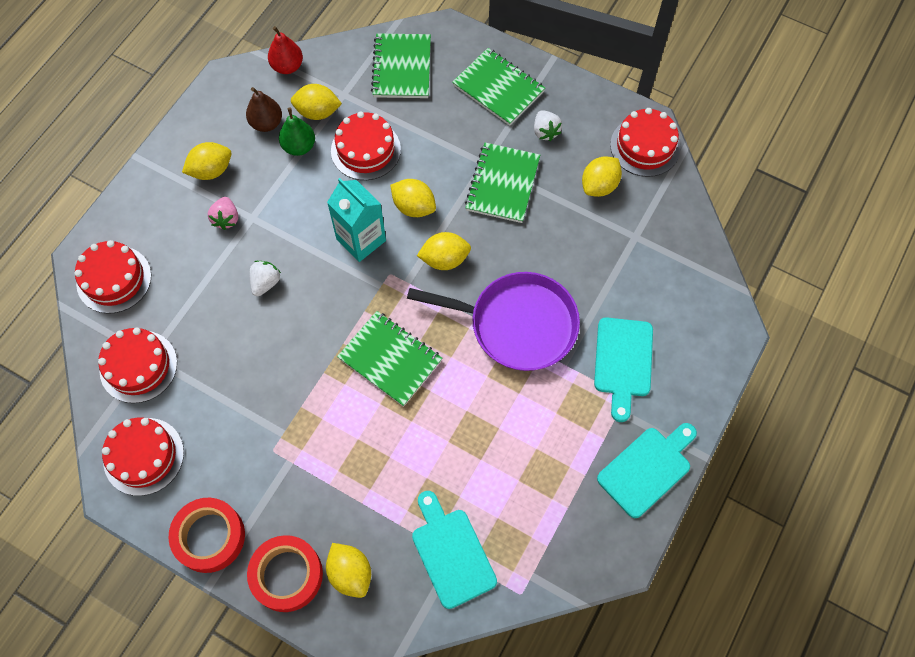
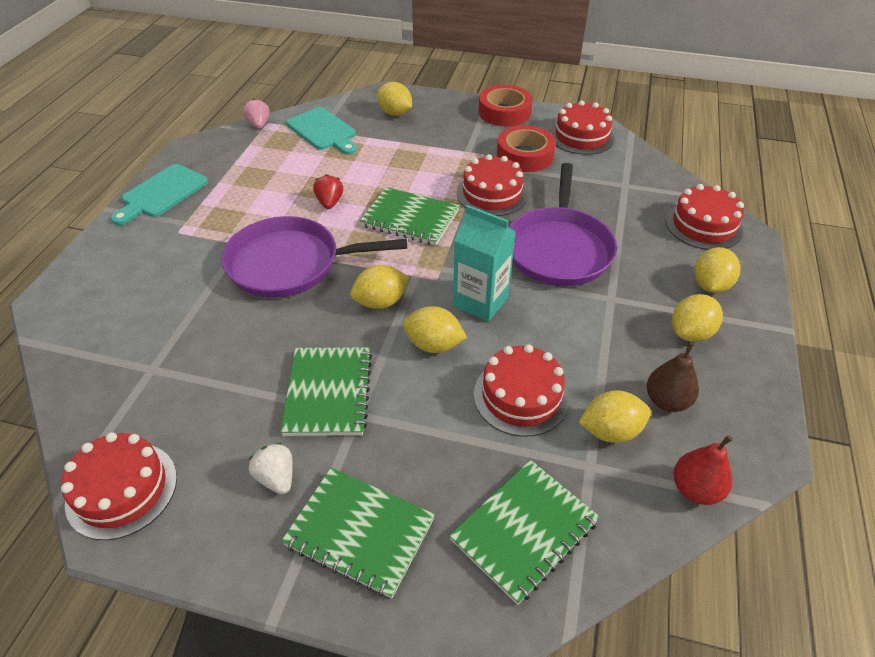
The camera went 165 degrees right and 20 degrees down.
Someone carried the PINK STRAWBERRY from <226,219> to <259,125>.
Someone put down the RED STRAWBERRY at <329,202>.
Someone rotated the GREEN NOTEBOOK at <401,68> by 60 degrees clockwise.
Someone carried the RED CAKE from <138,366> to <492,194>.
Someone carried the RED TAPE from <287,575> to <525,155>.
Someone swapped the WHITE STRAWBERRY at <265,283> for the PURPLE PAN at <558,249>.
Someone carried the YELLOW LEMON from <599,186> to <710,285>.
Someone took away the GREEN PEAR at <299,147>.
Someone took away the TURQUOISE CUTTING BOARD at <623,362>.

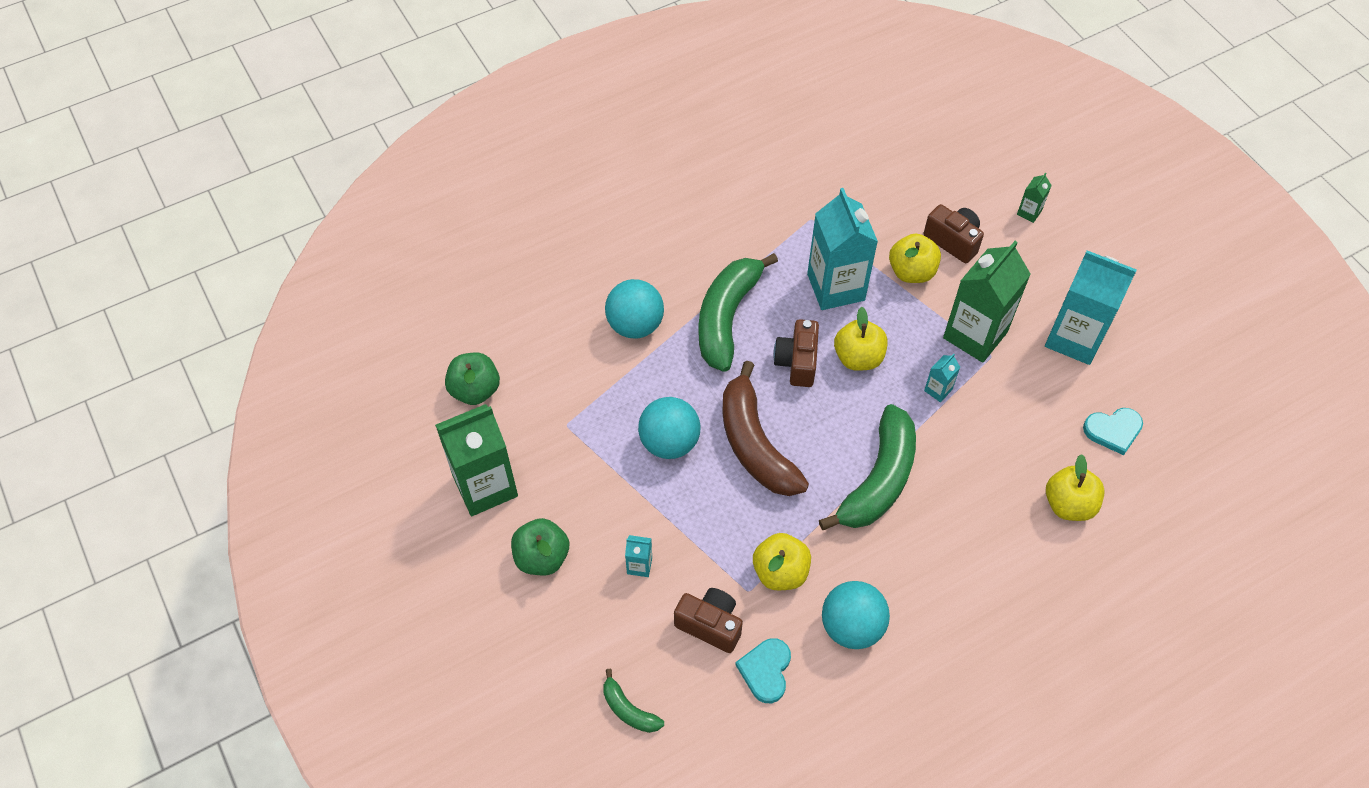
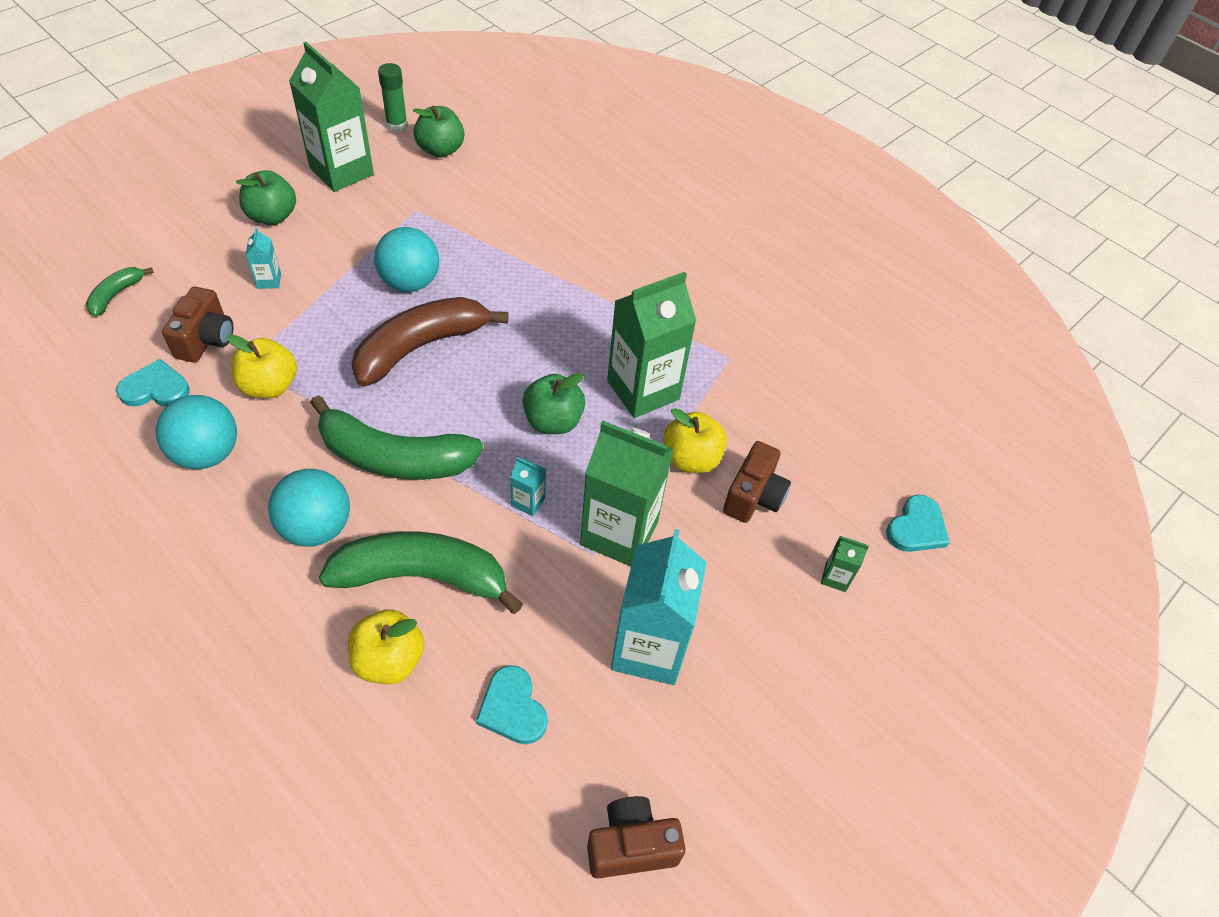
The camera went 70 degrees right and 5 degrees down.
Someone carried the TURQUOISE BALL from <635,325> to <316,527>.
Someone carried the GREEN BANANA from <727,317> to <423,576>.
Someone put down the GREEN GLUE STICK at <397,125>.
Someone repainted the YELLOW APPLE at <858,357>, which became the GREEN APPLE at <553,421>.
Someone carried the BROWN CAMERA from <797,362> to <631,846>.
Someone repainted the TURQUOISE CARTON at <836,287>, which became the GREEN CARTON at <643,390>.
Someone put down the TURQUOISE HEART at <916,528>.

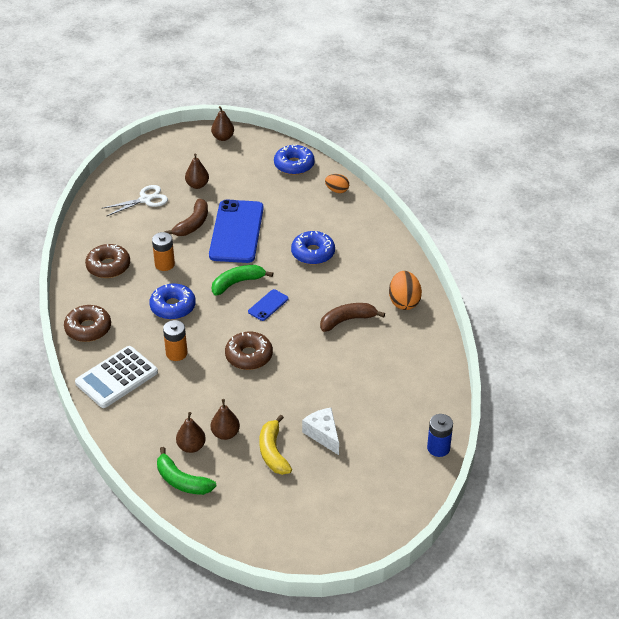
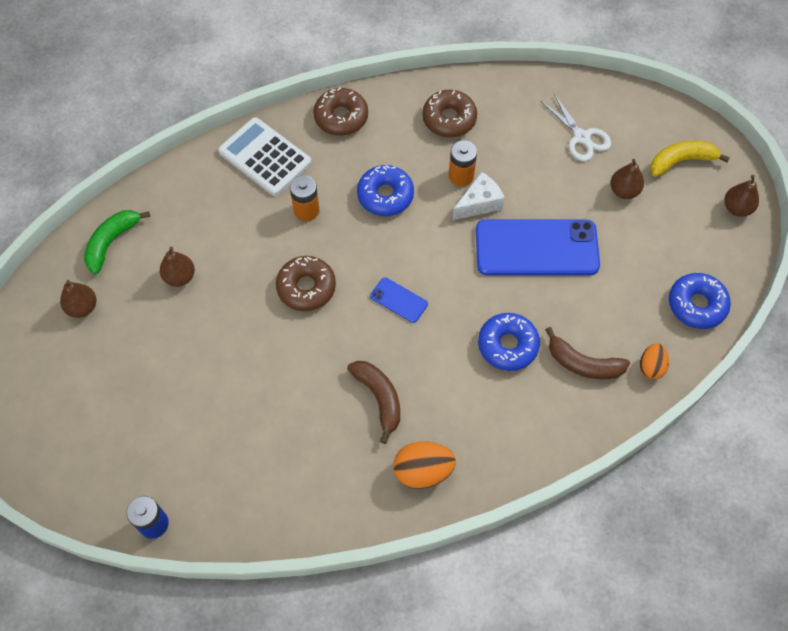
The camera went 85 degrees right and 20 degrees up.
Someone carried the BROWN PEAR from <191,447> to <82,307>.
Someone carried the WHITE CHEESE from <323,434> to <479,203>.
Someone carried the BROWN BANANA from <193,224> to <583,364>.
Someone carried the YELLOW BANANA from <273,452> to <681,161>.
Someone took away the GREEN BANANA at <237,283>.

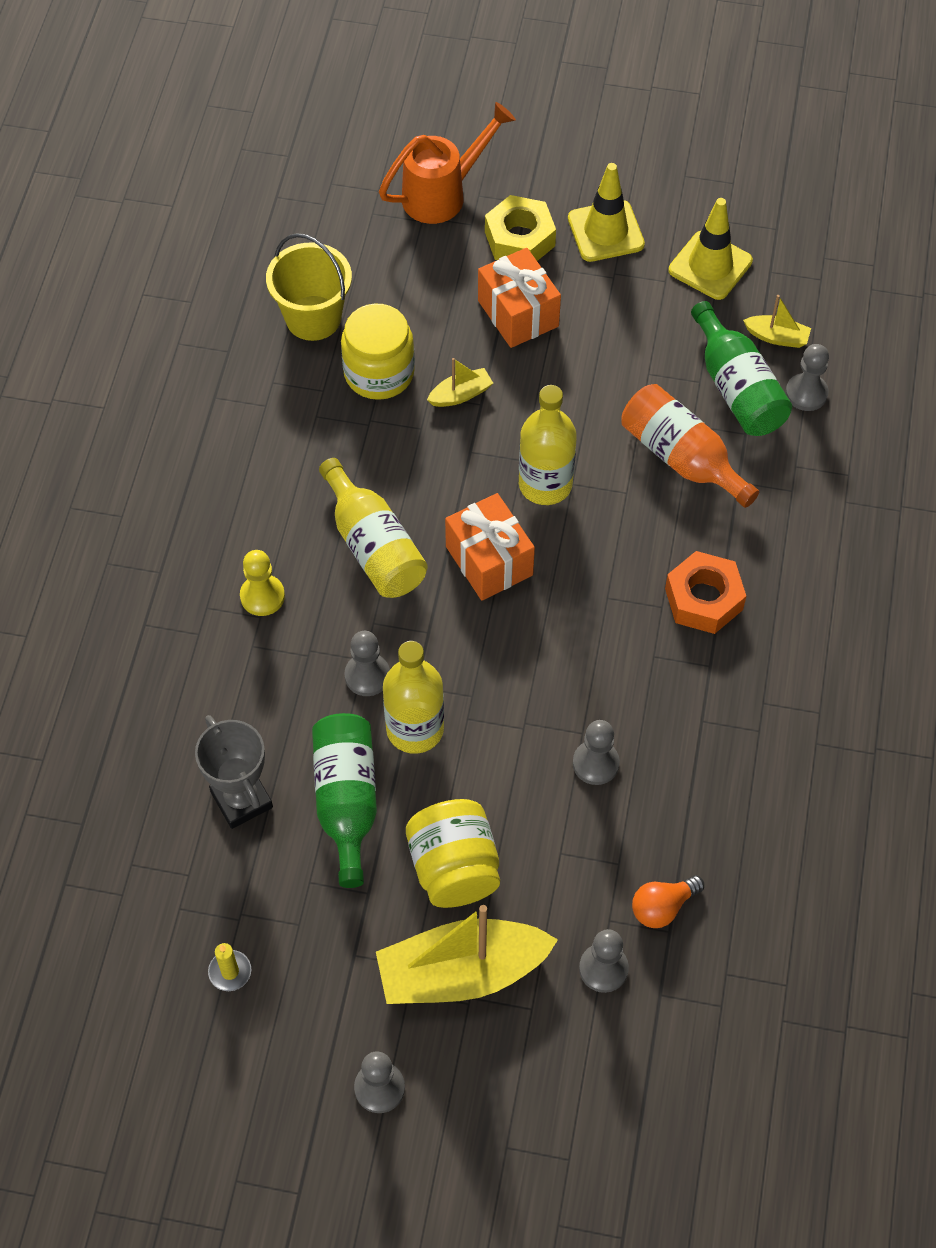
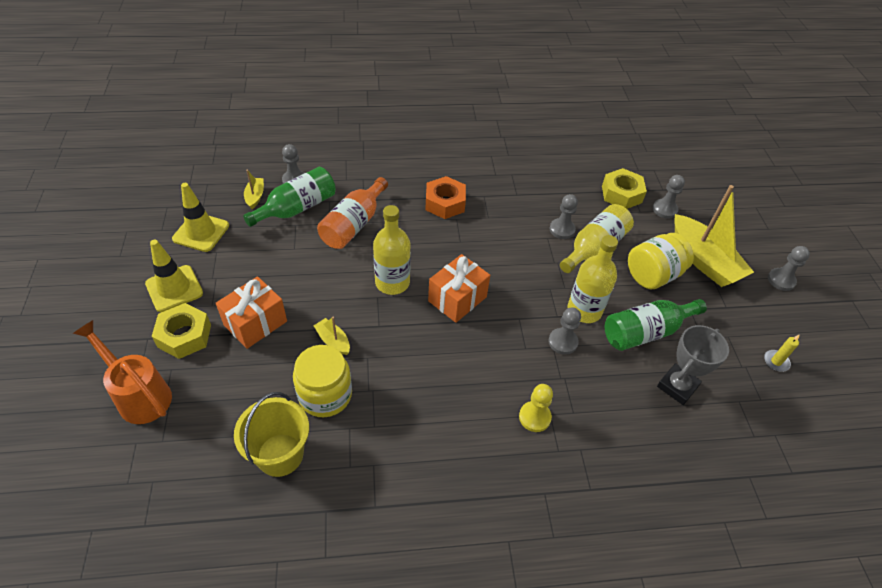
The camera went 110 degrees left and 10 degrees down.
Someone carried the YELLOW BOTTLE from <373,546> to <594,248>.
Someone swapped the ORANGE LIGHT BULB at <662,907> for the YELLOW NUT at <621,194>.

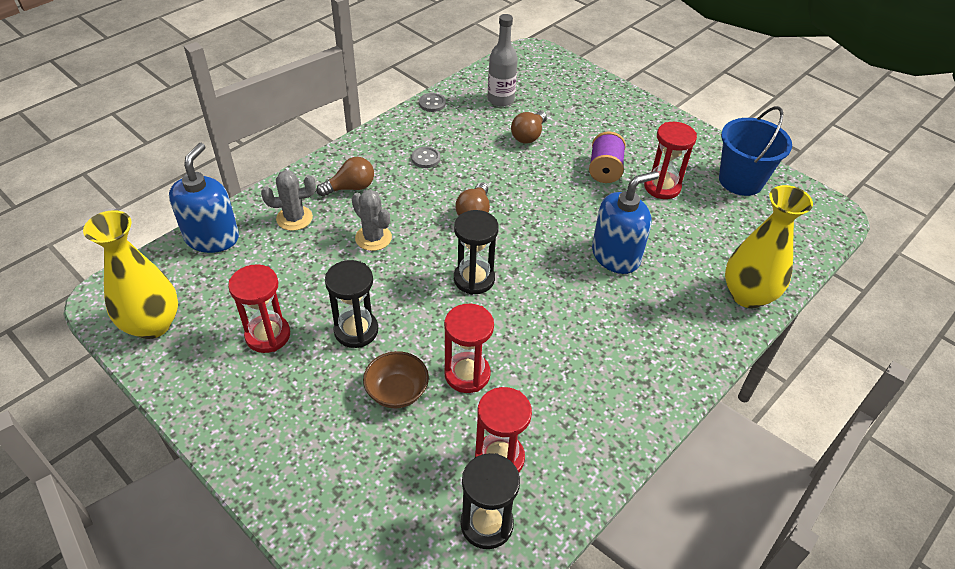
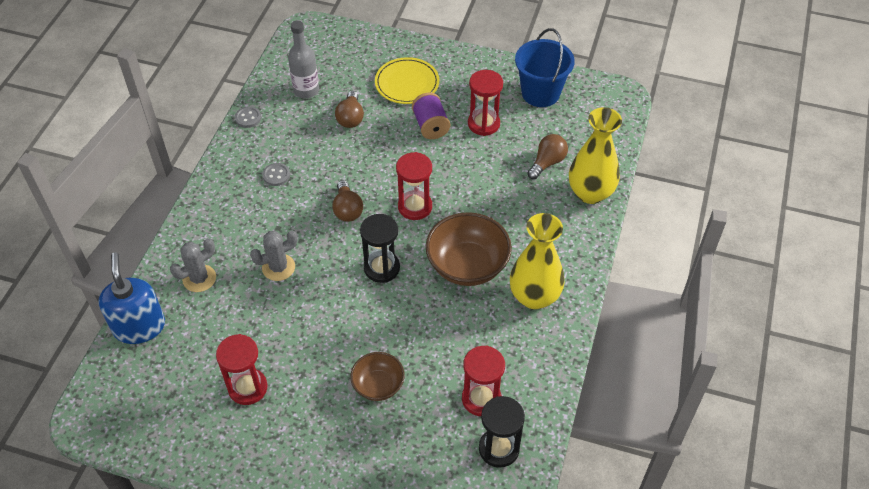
The camera went 25 degrees left and 5 degrees up.
Someone rotated the GREY CACTUS at <373,238> by 45 degrees counterclockwise.
Someone put down the YELLOW PLATE at <407,83>.
Someone carried the RED HOURGLASS from <467,374> to <415,207>.
Someone put down the BROWN BOWL at <467,265>.
Someone carried the YELLOW VASE from <152,324> to <534,296>.
Someone carried the BROWN LIGHT BULB from <351,188> to <547,163>.
Someone took away the BLACK HOURGLASS at <356,330>.
Someone took away the BLUE SOAP DISPENSER at <616,255>.

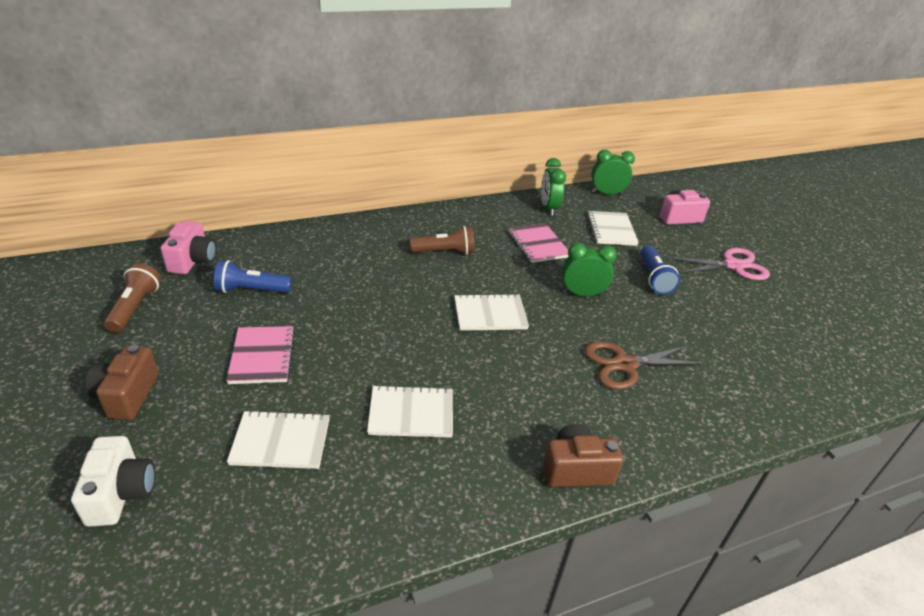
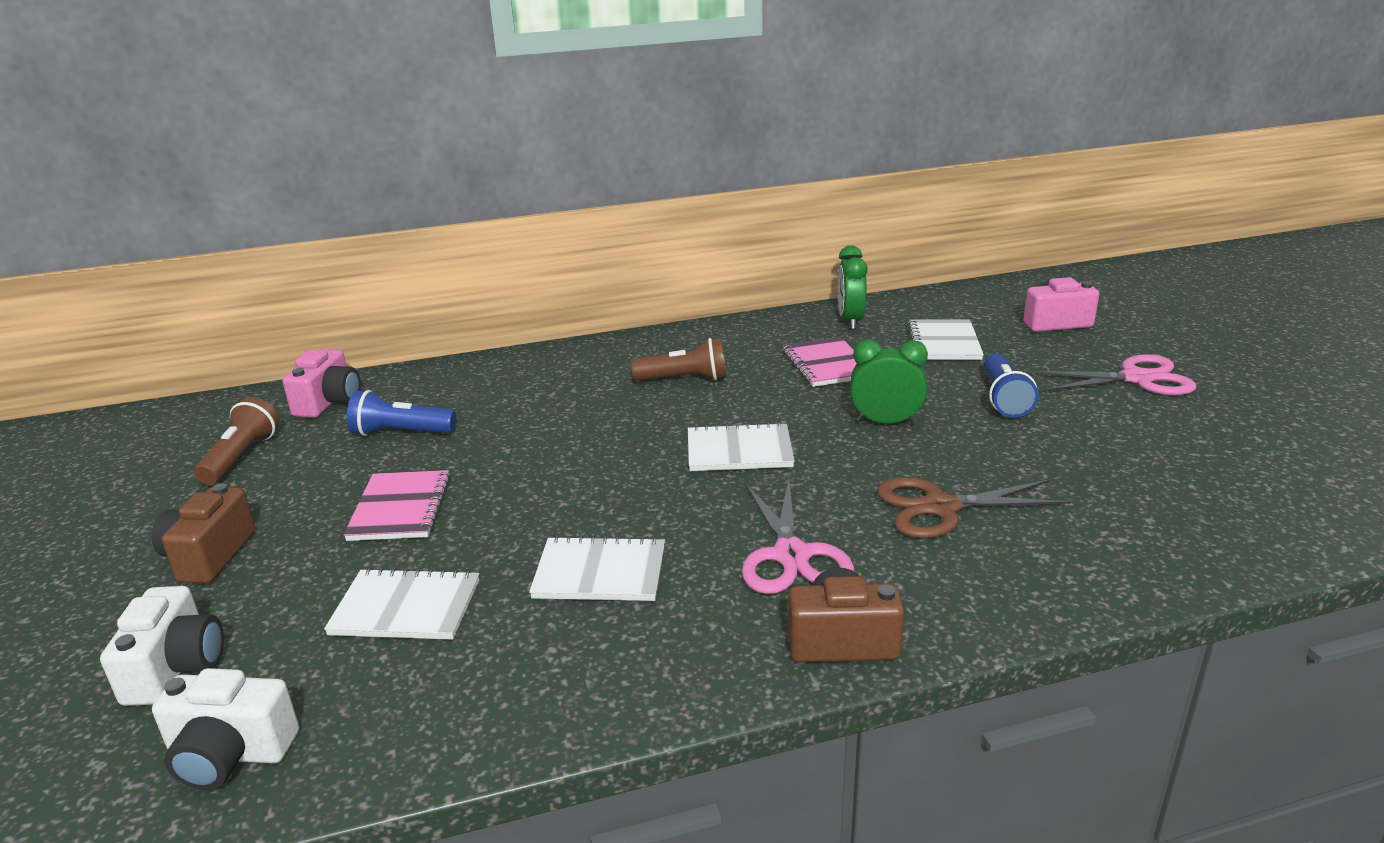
The camera went 10 degrees right and 10 degrees down.
Someone put down the WHITE CAMERA at <230,754>.
Someone put down the PINK SCISSORS at <791,555>.
Someone took away the GREEN CLOCK at <607,193>.

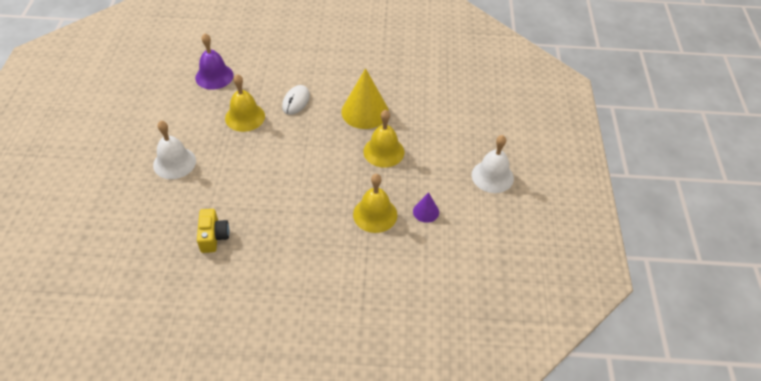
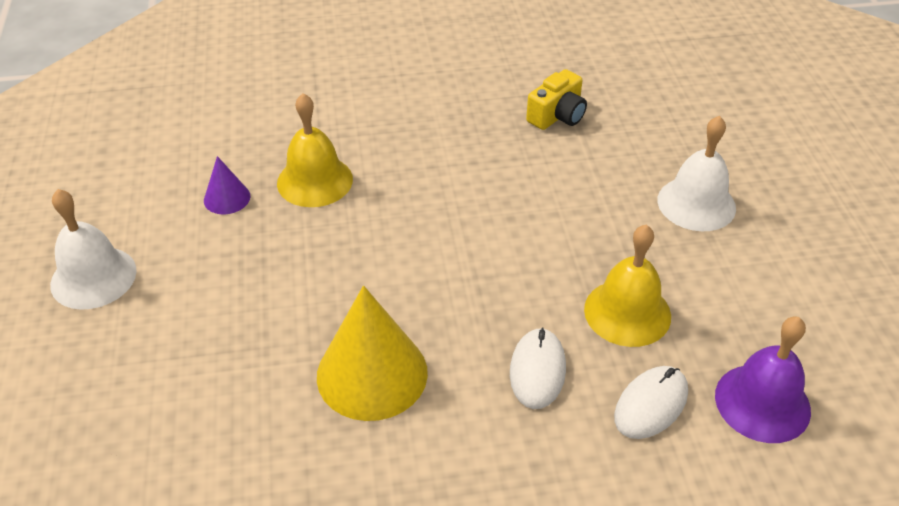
The camera went 170 degrees right and 5 degrees down.
Someone rotated the YELLOW CAMERA at <213,237> by 120 degrees counterclockwise.
Someone put down the WHITE MOUSE at <651,404>.
Someone took away the YELLOW BELL at <383,151>.

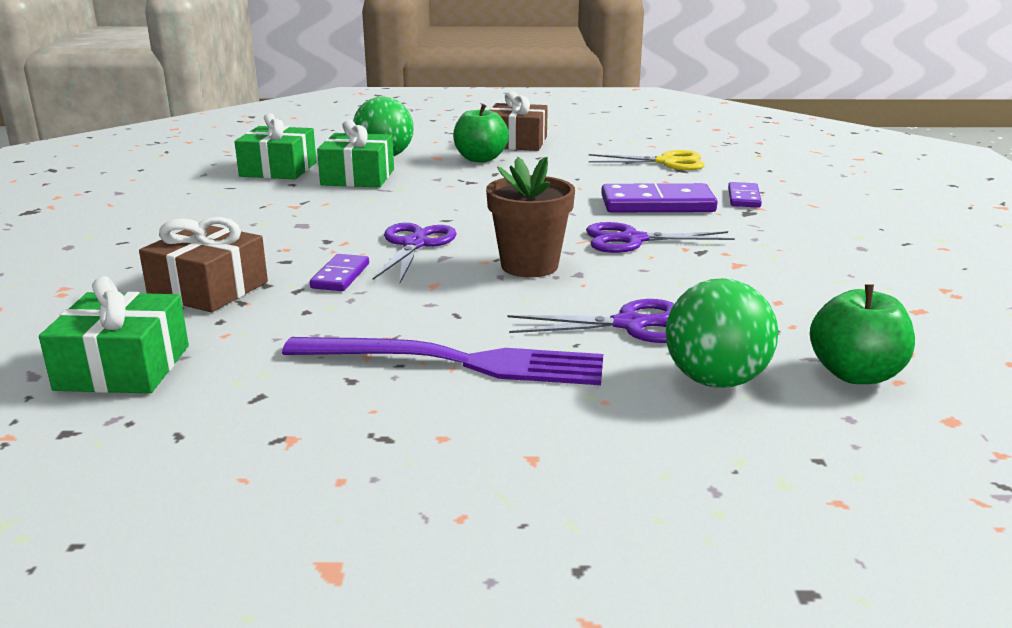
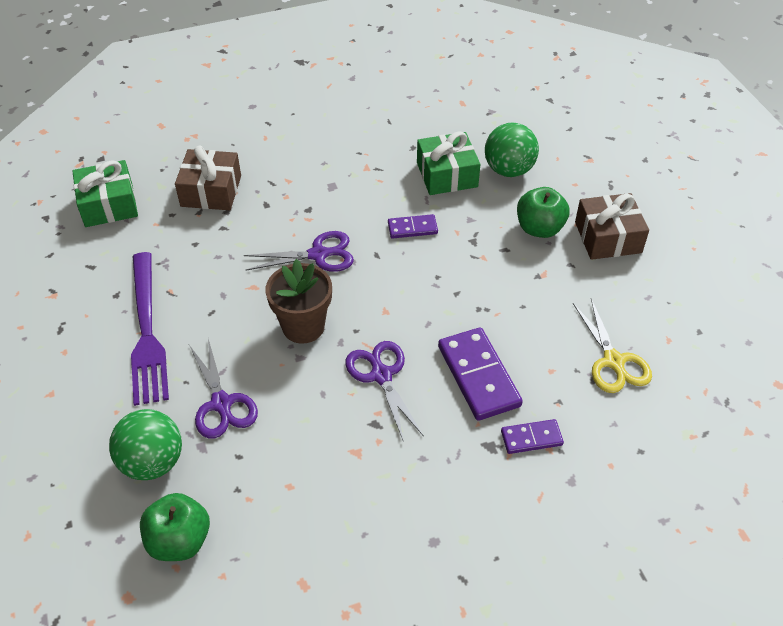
The camera went 70 degrees right and 25 degrees up.
Someone carried the PURPLE DOMINO from <340,276> to <412,228>.
Someone took away the GREEN GIFT at <278,169>.

